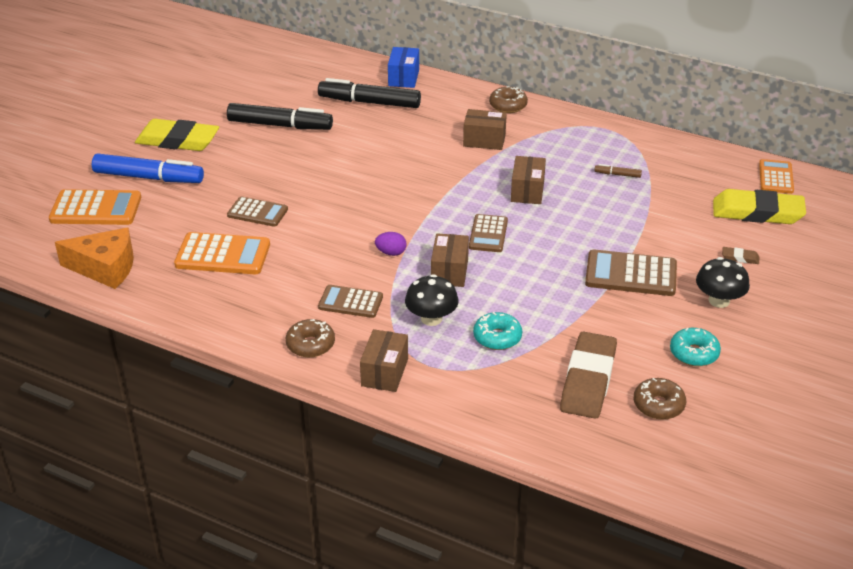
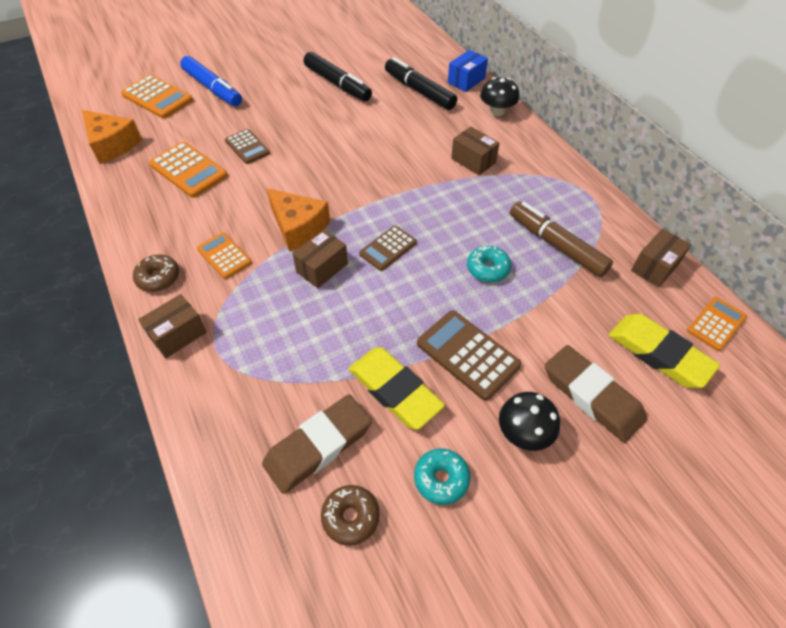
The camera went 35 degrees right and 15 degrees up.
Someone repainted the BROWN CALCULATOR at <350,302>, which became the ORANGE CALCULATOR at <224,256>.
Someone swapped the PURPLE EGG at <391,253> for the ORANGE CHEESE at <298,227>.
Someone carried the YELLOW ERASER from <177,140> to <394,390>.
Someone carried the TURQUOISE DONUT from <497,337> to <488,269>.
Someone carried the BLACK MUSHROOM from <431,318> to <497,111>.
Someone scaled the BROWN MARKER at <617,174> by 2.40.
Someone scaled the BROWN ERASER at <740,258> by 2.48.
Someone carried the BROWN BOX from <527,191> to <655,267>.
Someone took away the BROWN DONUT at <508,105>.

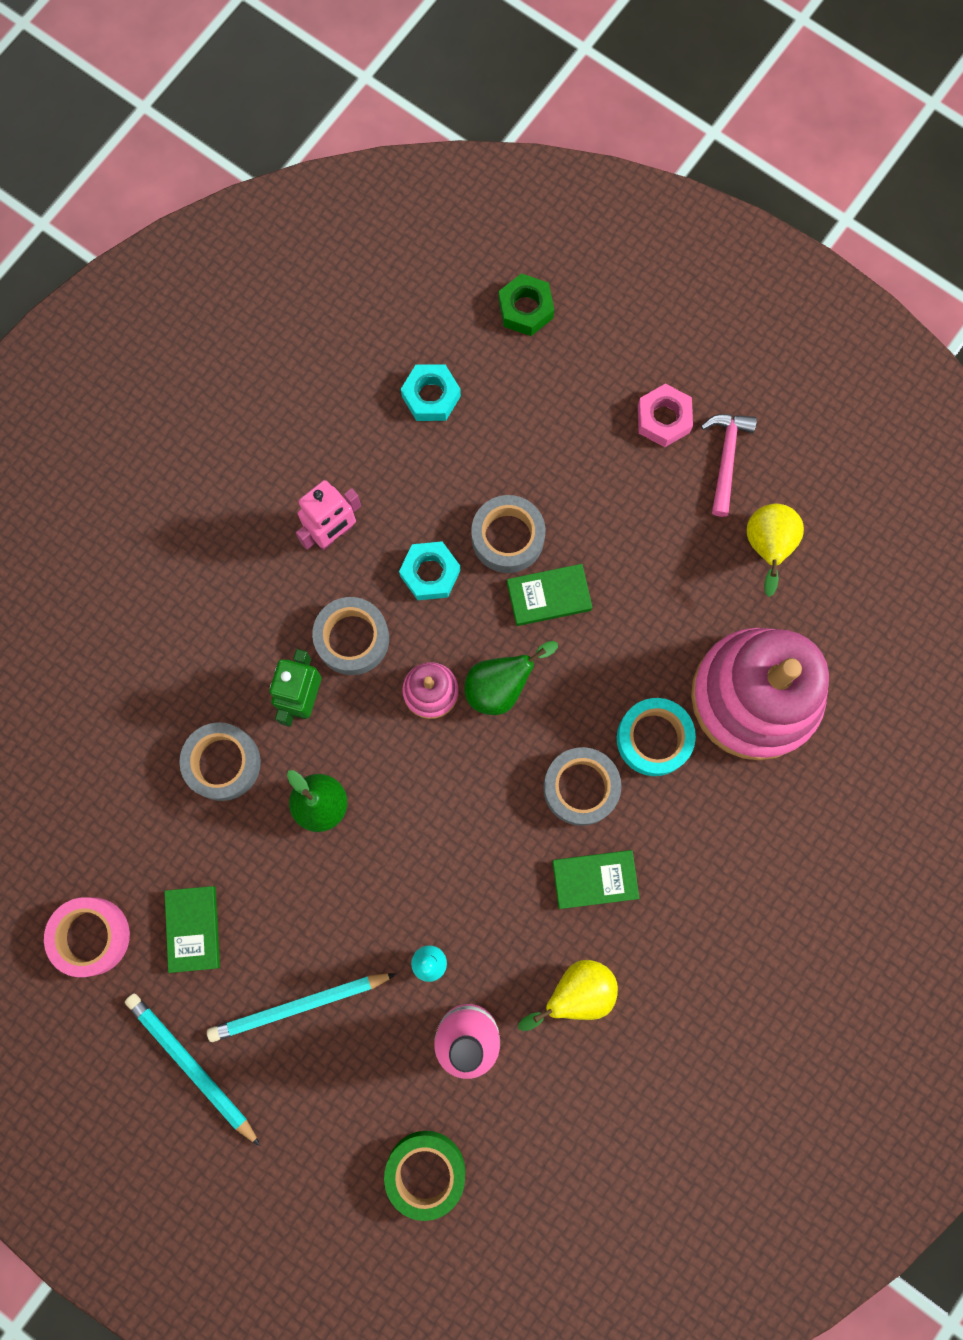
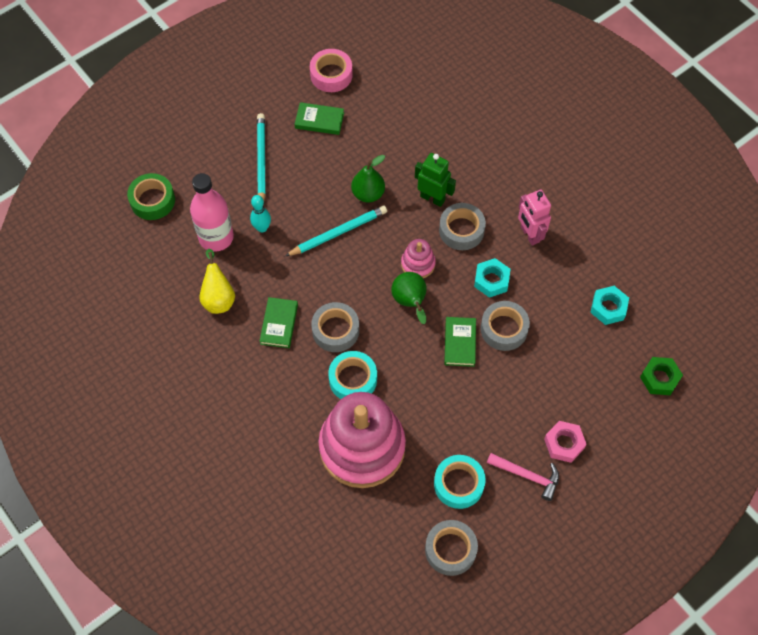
The camera went 105 degrees right and 15 degrees down.
Someone carried the TURQUOISE PENCIL from <192,1066> to <338,233>.
Someone carried the GREY TAPE from <223,763> to <450,550>.
Someone swapped the YELLOW PEAR at <767,547> for the TURQUOISE TAPE at <458,484>.

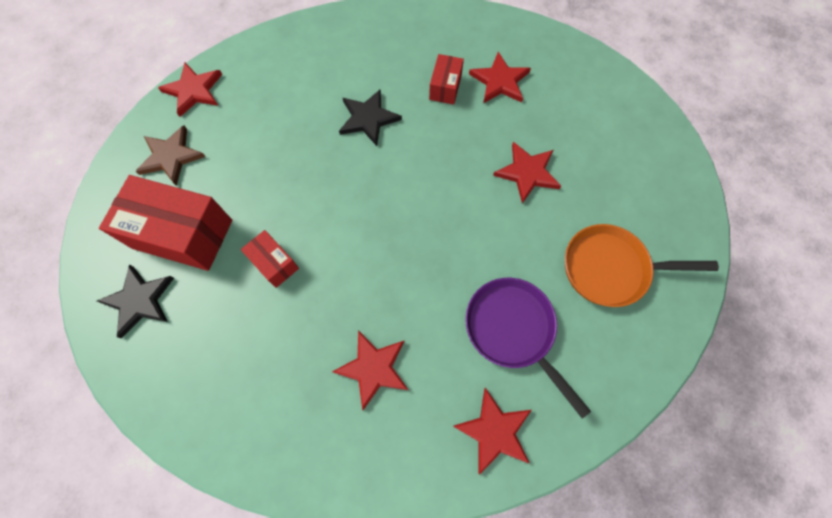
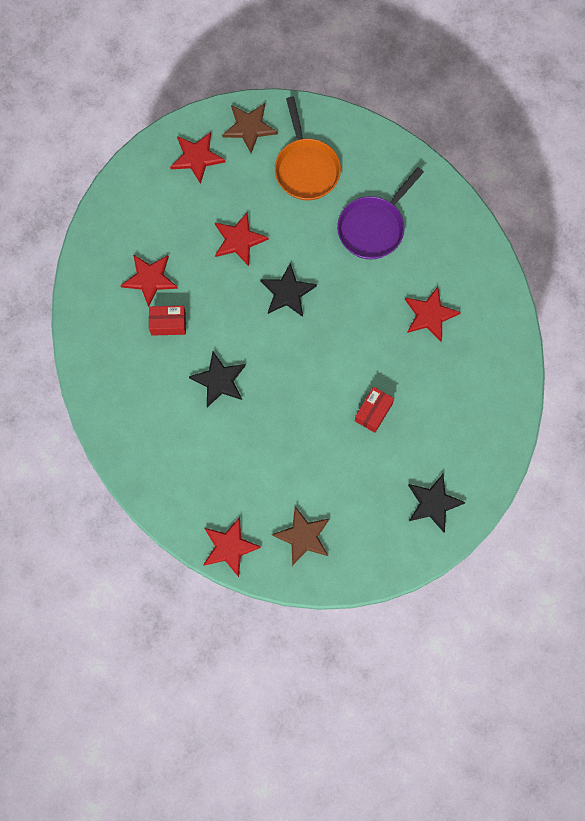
The camera went 105 degrees left and 5 degrees up.
Someone carried the RED STAR from <494,431> to <197,157>.
Someone put down the BROWN STAR at <249,127>.
Someone put down the BLACK STAR at <287,292>.
Someone took away the RED BOX at <183,234>.

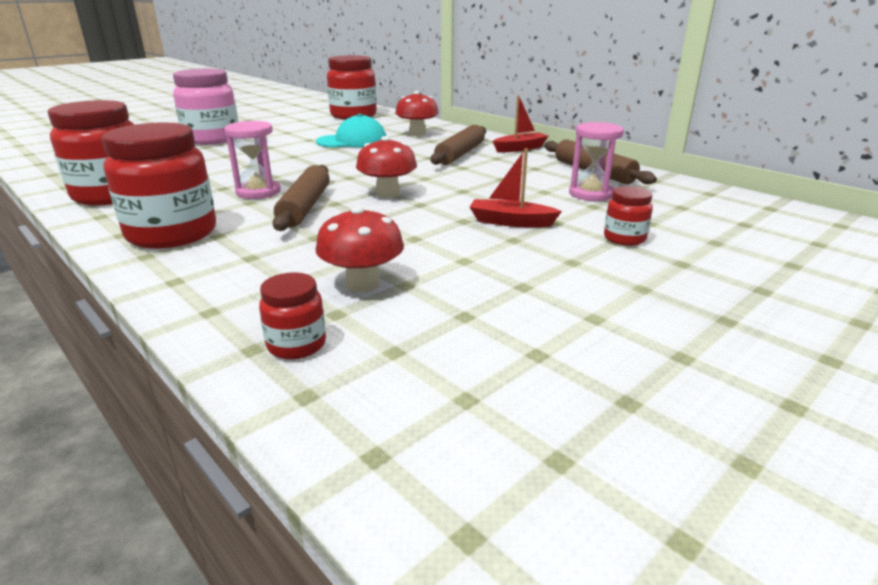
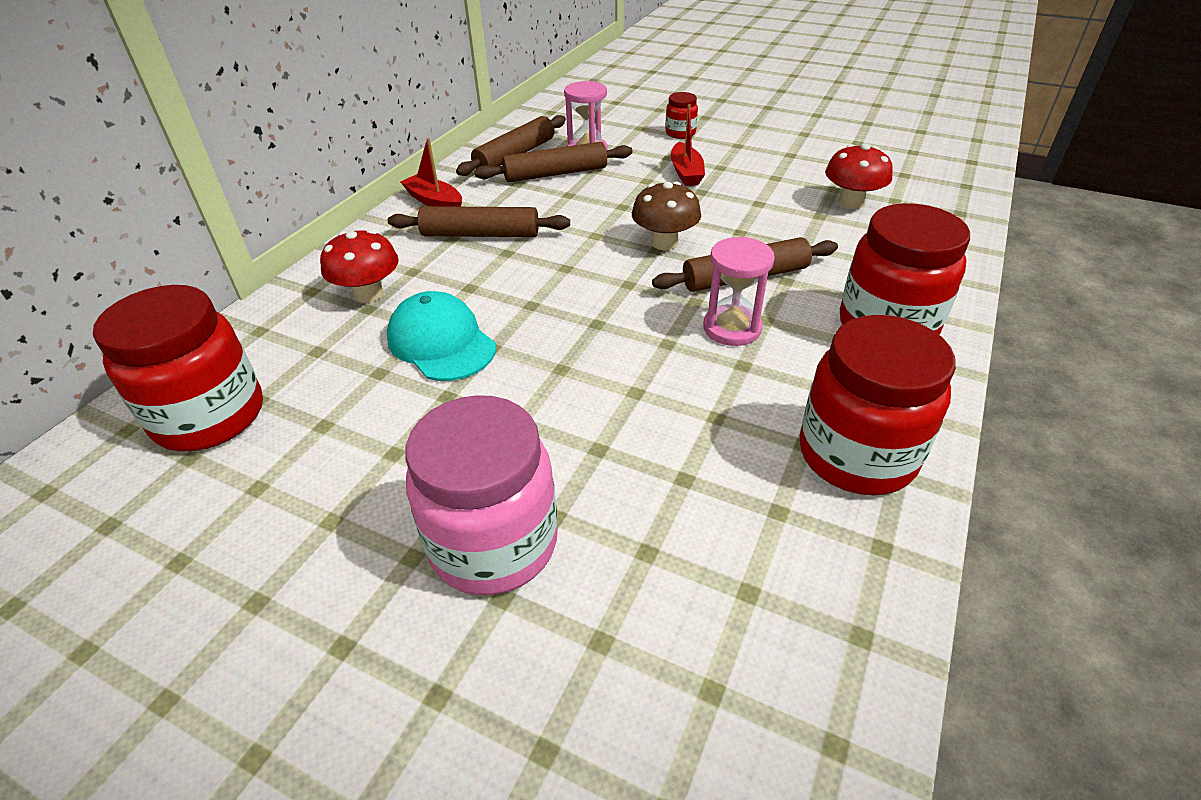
The camera went 110 degrees left and 15 degrees up.
Someone put down the BROWN ROLLING PIN at <555,174>.
Someone repainted the RED MUSHROOM at <387,193>, which became the BROWN MUSHROOM at <664,243>.
Someone took away the RED JAR at <296,345>.

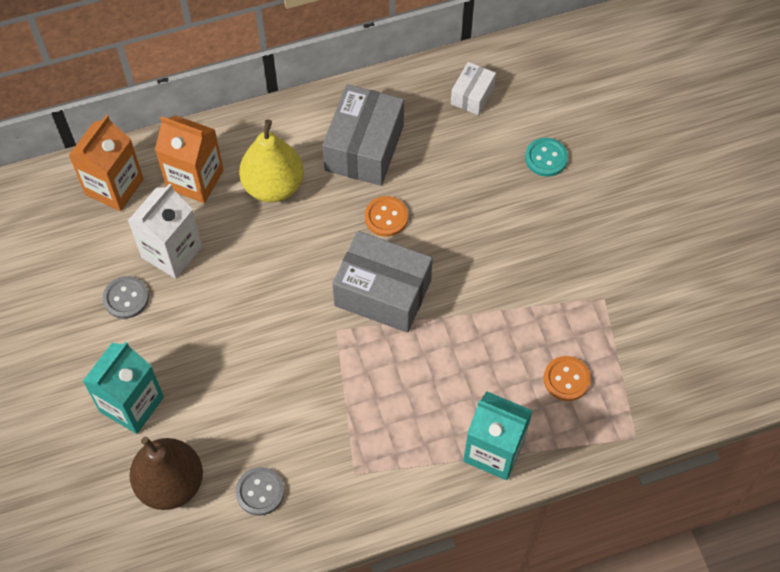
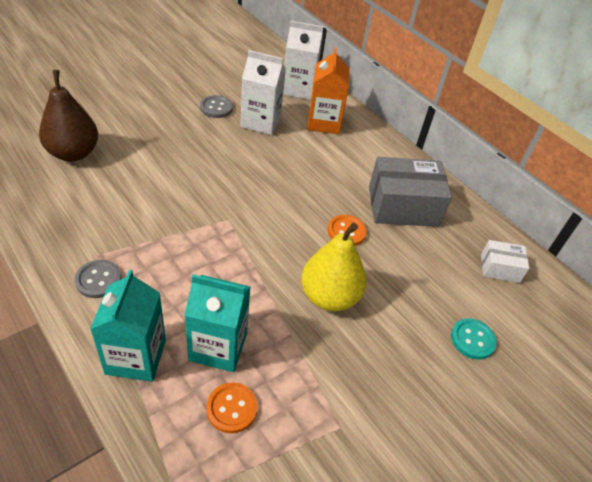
The camera went 65 degrees right and 15 degrees down.
Someone carried the GREY BUTTON from <260,492> to <98,280>.
Someone carried the TURQUOISE CARTON from <131,404> to <218,346>.
Someone repainted the ORANGE CARTON at <114,187>, which became the WHITE CARTON at <298,89>.
Someone carried the YELLOW PEAR from <273,186> to <329,297>.
Someone took away the GREY BOX at <383,293>.

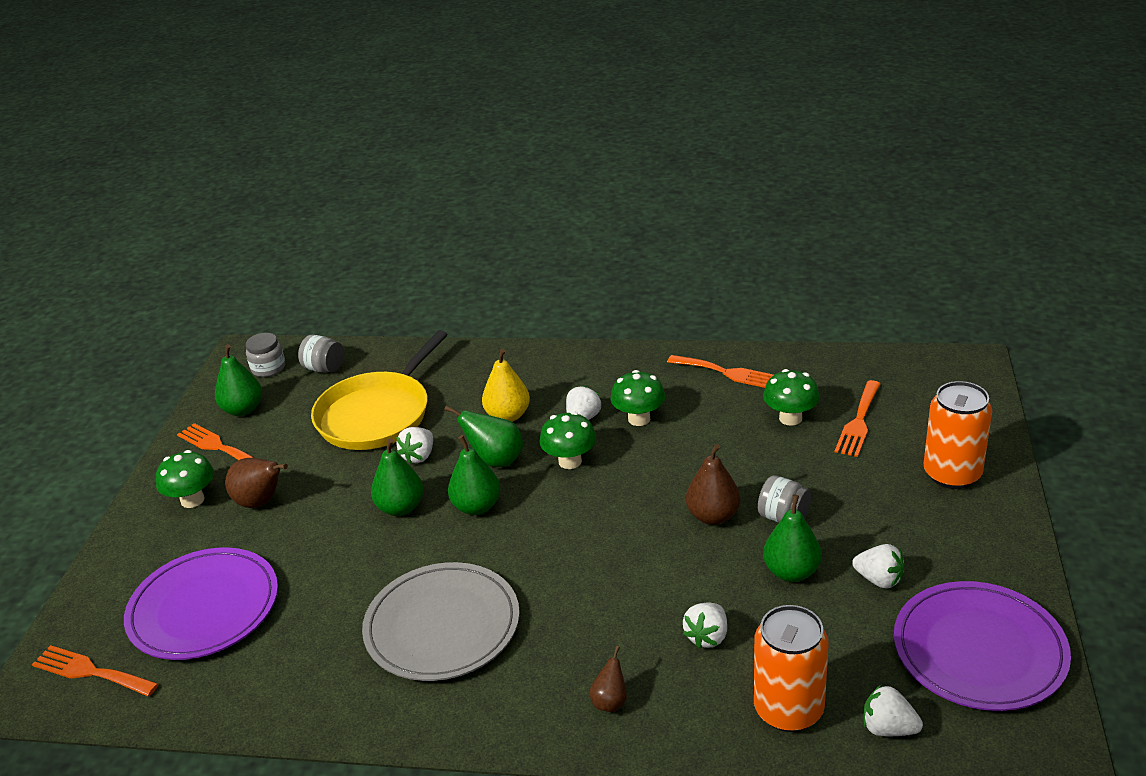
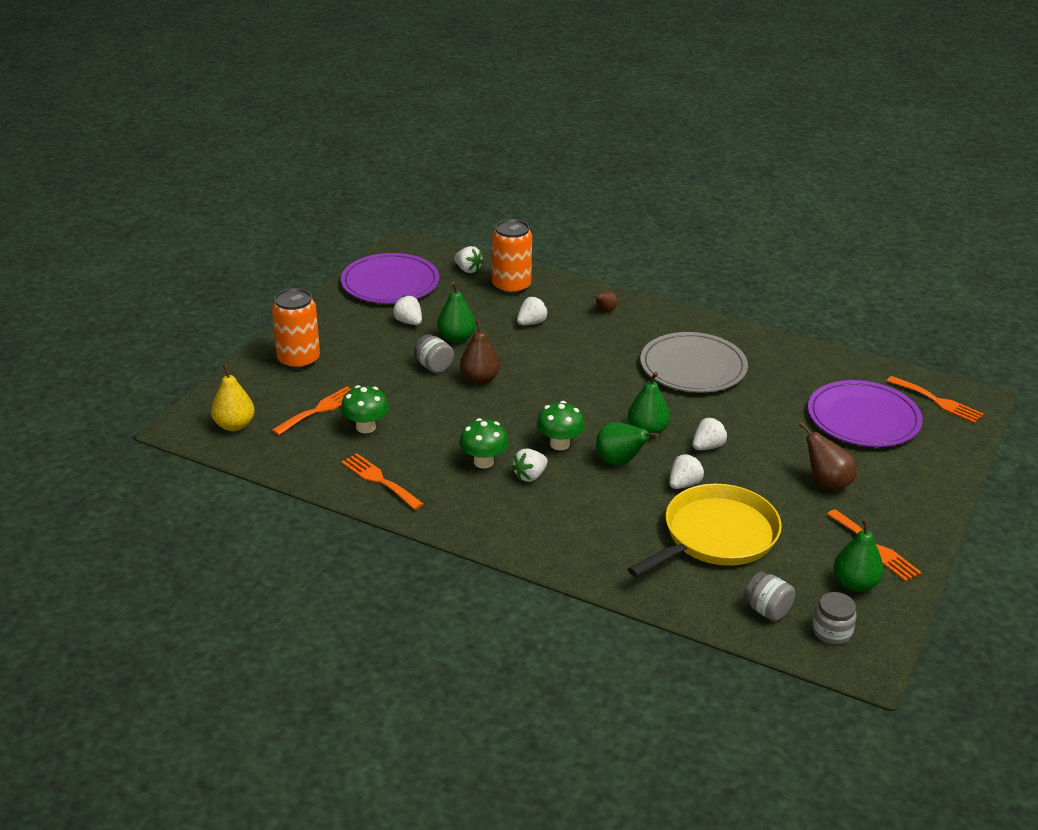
The camera went 165 degrees left and 0 degrees up.
Someone carried the YELLOW PEAR from <508,416> to <234,425>.
Someone swapped the GREEN PEAR at <401,508> for the WHITE STRAWBERRY at <708,446>.
Someone took away the GREEN MUSHROOM at <192,500>.

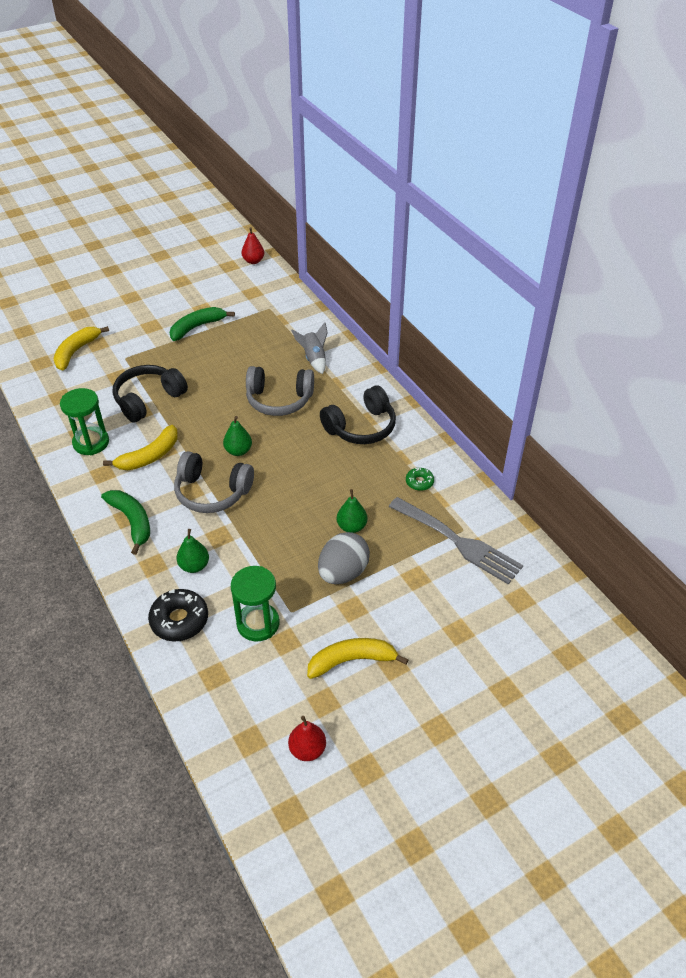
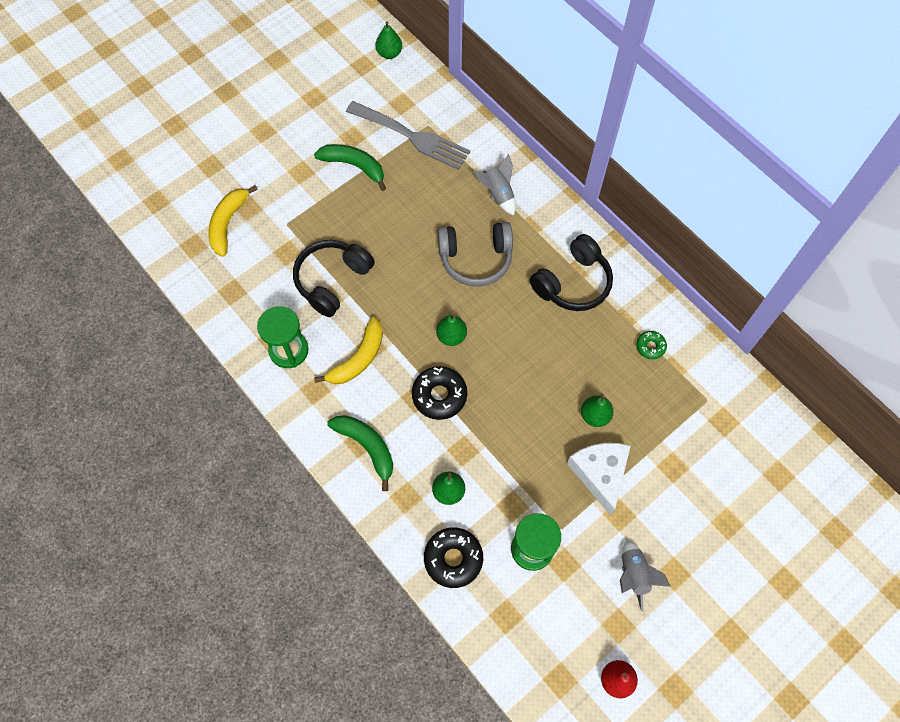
The camera went 10 degrees left and 20 degrees up.
Someone rotated the GREEN BANANA at <197,327> by 75 degrees clockwise.
Someone carried the GREY FORK from <459,542> to <412,136>.
Someone repainted the RED PEAR at <253,261>, which became the GREEN PEAR at <389,53>.
Someone swapped the GREY HEADPHONES at <212,492> for the BLACK DONUT at <439,395>.
Someone swapped the GREY EGG at <343,572> for the WHITE CHEESE at <600,474>.
Someone swapped the YELLOW BANANA at <352,660> for the GREY ROCKET at <634,575>.

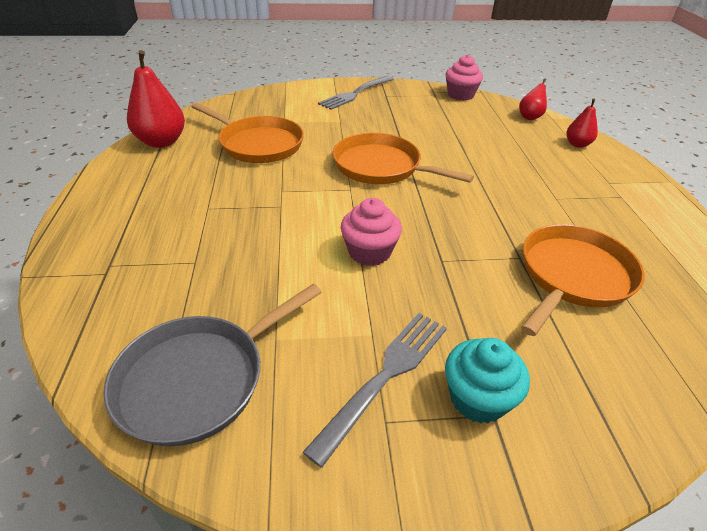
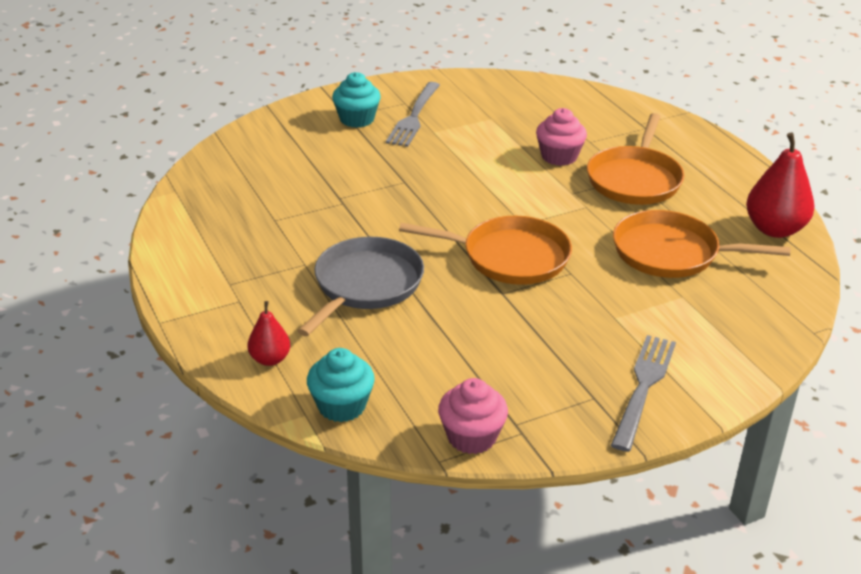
The camera went 160 degrees right and 5 degrees down.
Someone carried the GREY PAN from <198,379> to <365,285>.
Someone swapped the RED PEAR at <530,117> for the TURQUOISE CUPCAKE at <341,406>.
Someone carried the PINK CUPCAKE from <369,252> to <559,156>.
Someone carried the ORANGE PAN from <573,276> to <635,179>.

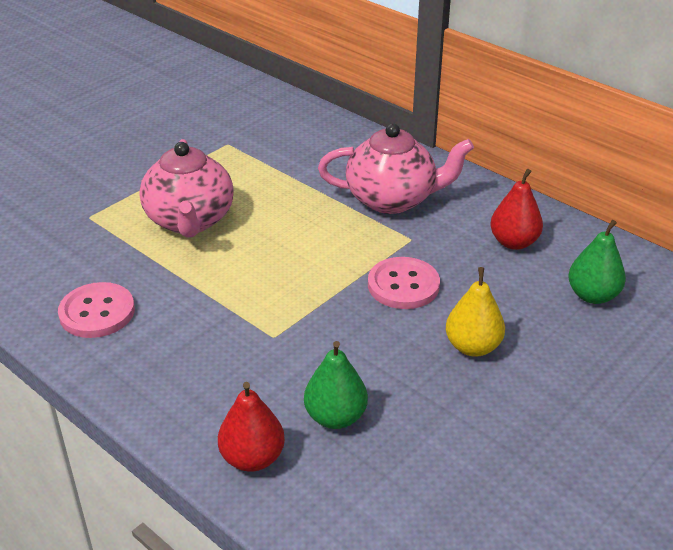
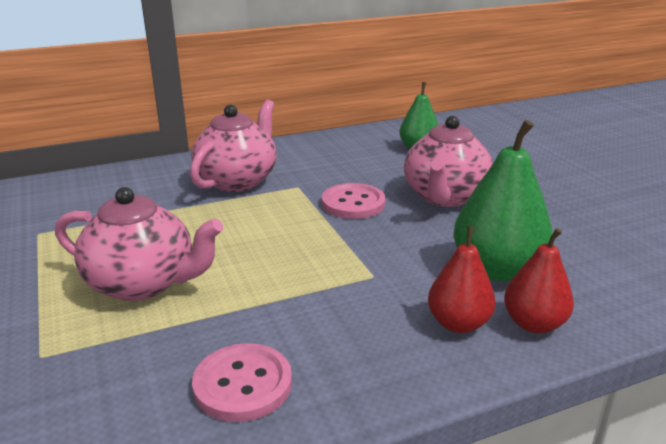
The camera went 65 degrees left and 10 degrees down.
Someone swapped the YELLOW PEAR at <473,347> for the PINK TEAPOT at <444,197>.
Someone carried the RED PEAR from <514,242> to <458,323>.
Someone scaled the GREEN PEAR at <335,417> by 1.63.

